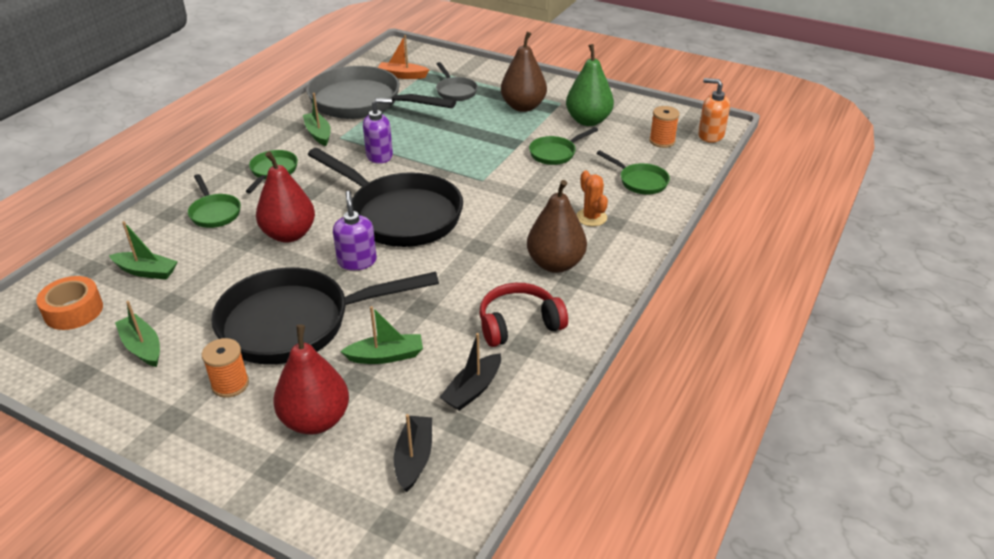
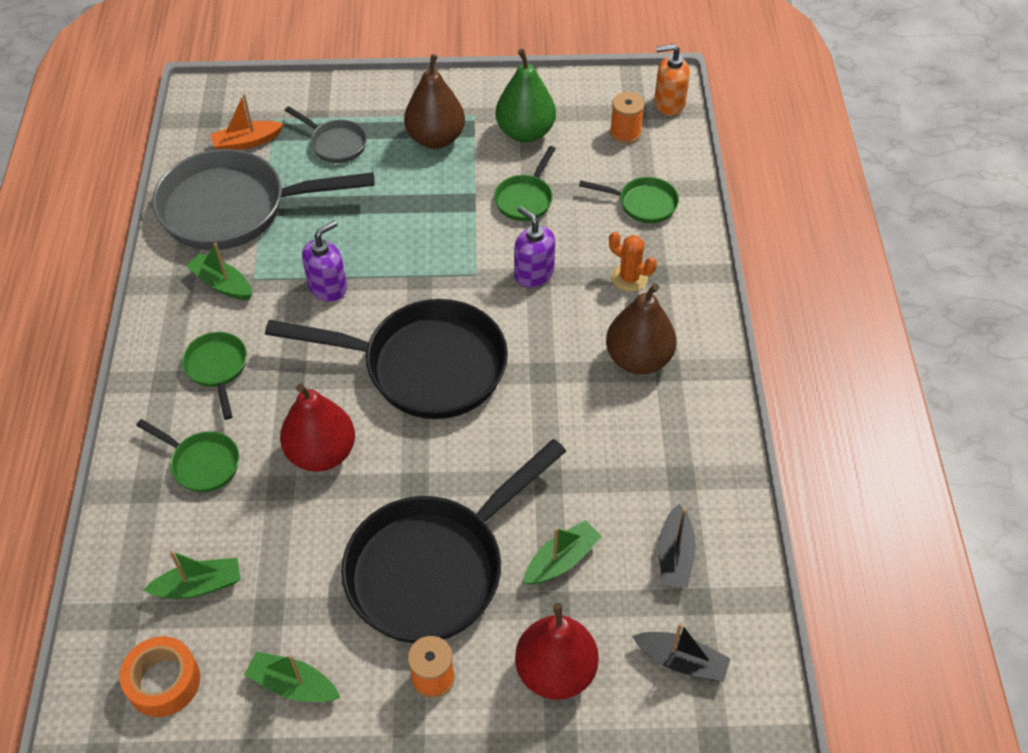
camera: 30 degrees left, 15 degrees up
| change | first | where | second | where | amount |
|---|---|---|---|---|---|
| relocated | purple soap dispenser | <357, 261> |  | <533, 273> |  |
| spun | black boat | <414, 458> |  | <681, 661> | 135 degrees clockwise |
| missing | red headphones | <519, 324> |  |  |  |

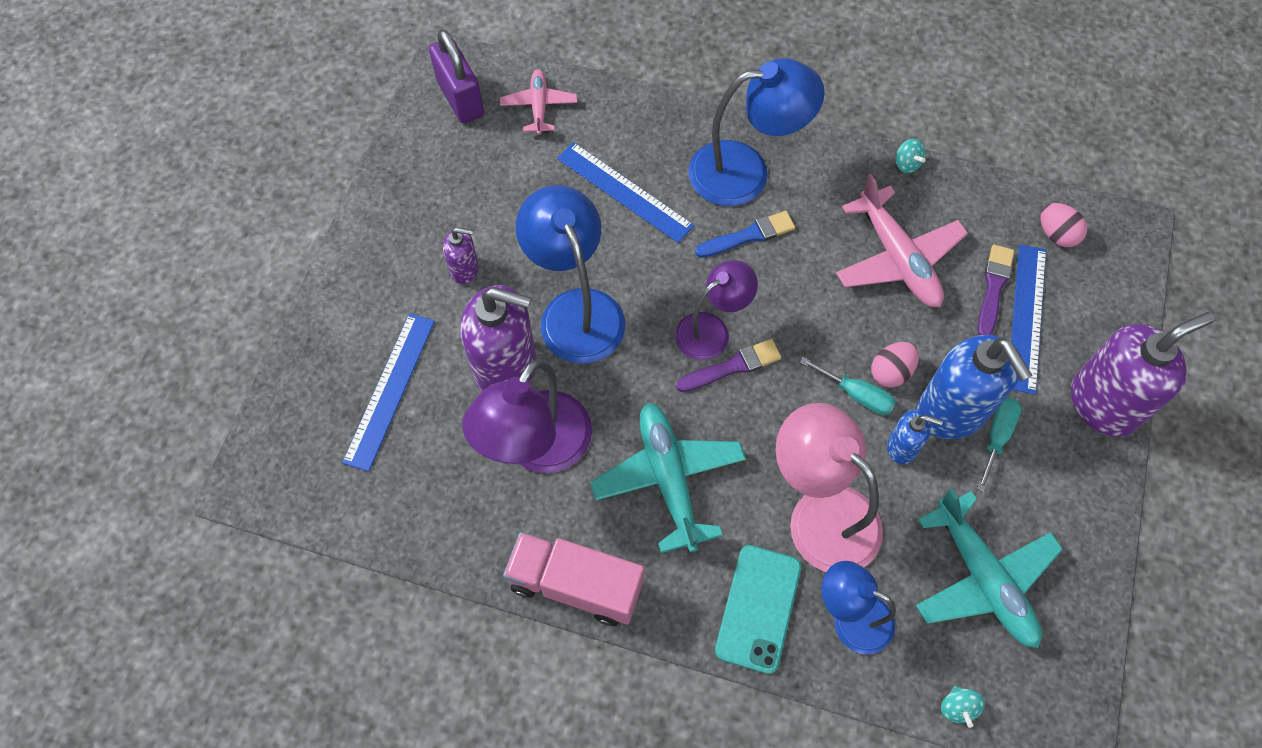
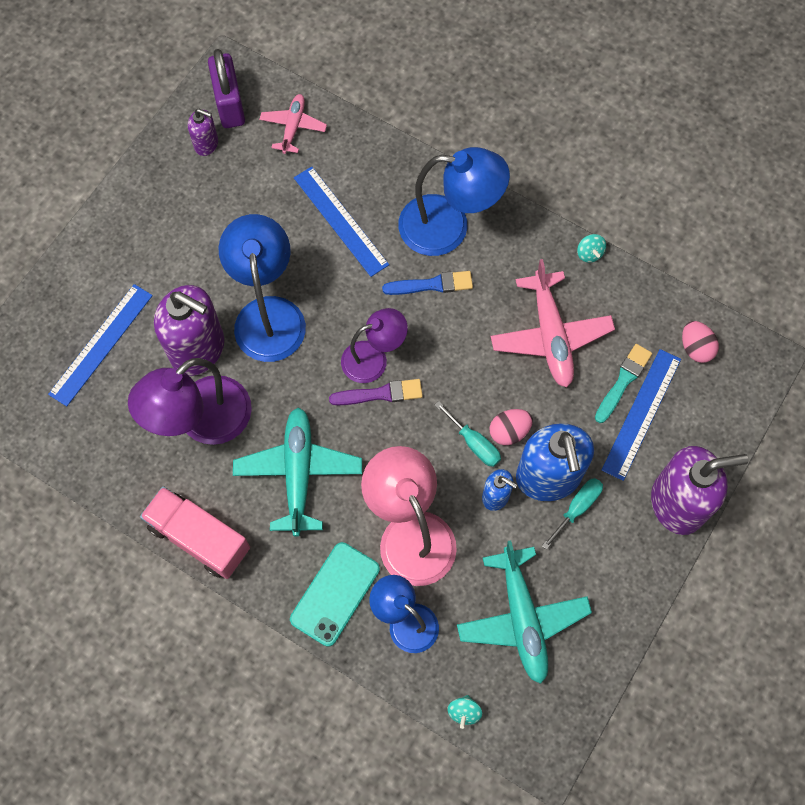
camera: 15 degrees right, 5 degrees up
| change | first | where | second | where | amount |
|---|---|---|---|---|---|
| relocated | purple soap dispenser | <465, 269> |  | <206, 144> |  |
| colour | purple brush | <993, 287> | turquoise brush | <623, 381> |  |

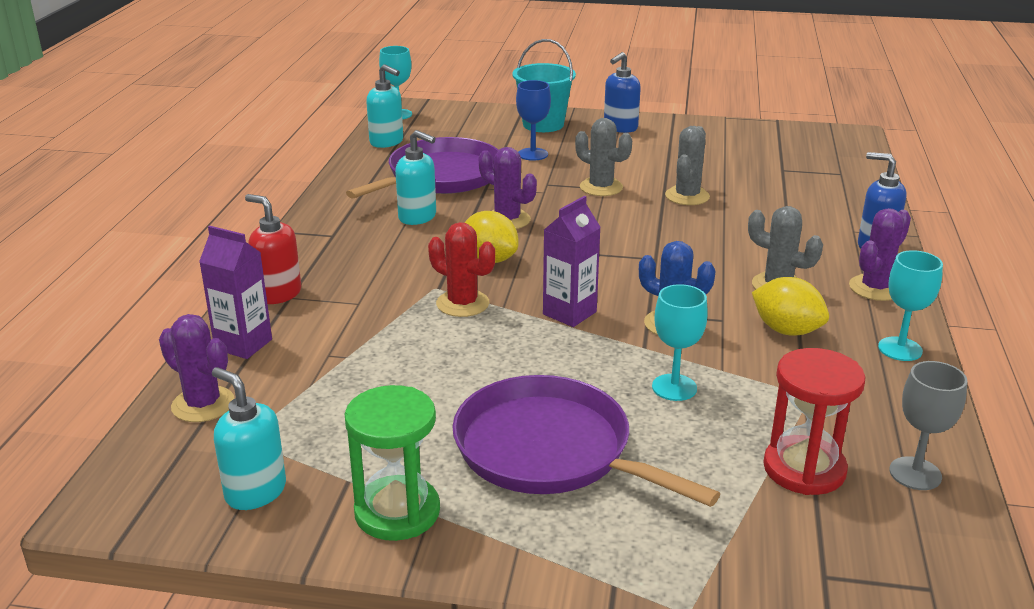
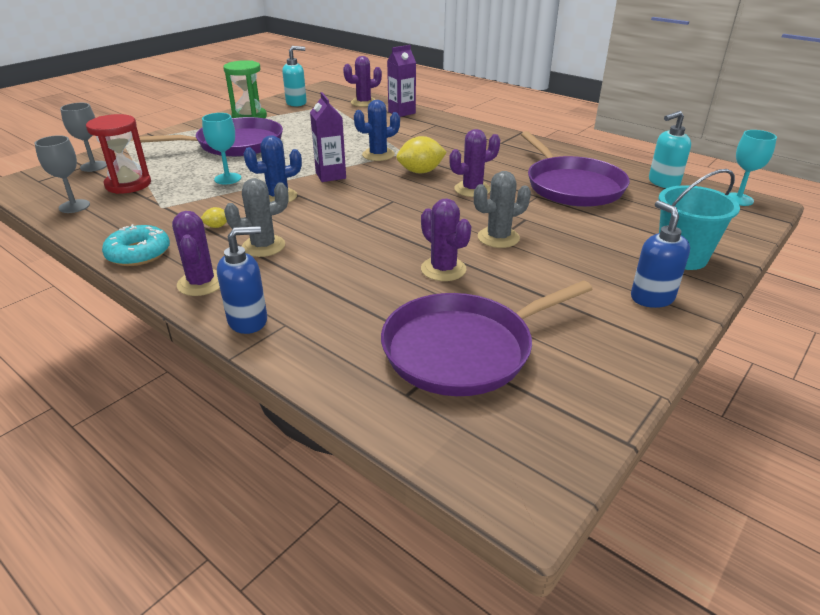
camera: 120 degrees right, 5 degrees up
| change | first | where | second | where | amount |
|---|---|---|---|---|---|
| missing | red soap dispenser | <278, 294> |  |  |  |
| missing | turquoise soap dispenser | <418, 217> |  |  |  |
| colour | red cactus | <462, 303> | blue cactus | <378, 155> |  |
| missing | blue goblet | <533, 154> |  |  |  |
| colour | grey cactus | <687, 196> | purple cactus | <443, 269> |  |
| size | yellow lemon | <786, 330> |  | <217, 226> | x0.48 |
| exchanged | turquoise goblet | <900, 349> | turquoise donut | <138, 253> |  |
| appeared |  |  | grey goblet | <94, 166> |  |
| appeared |  |  | purple pan | <464, 349> |  |

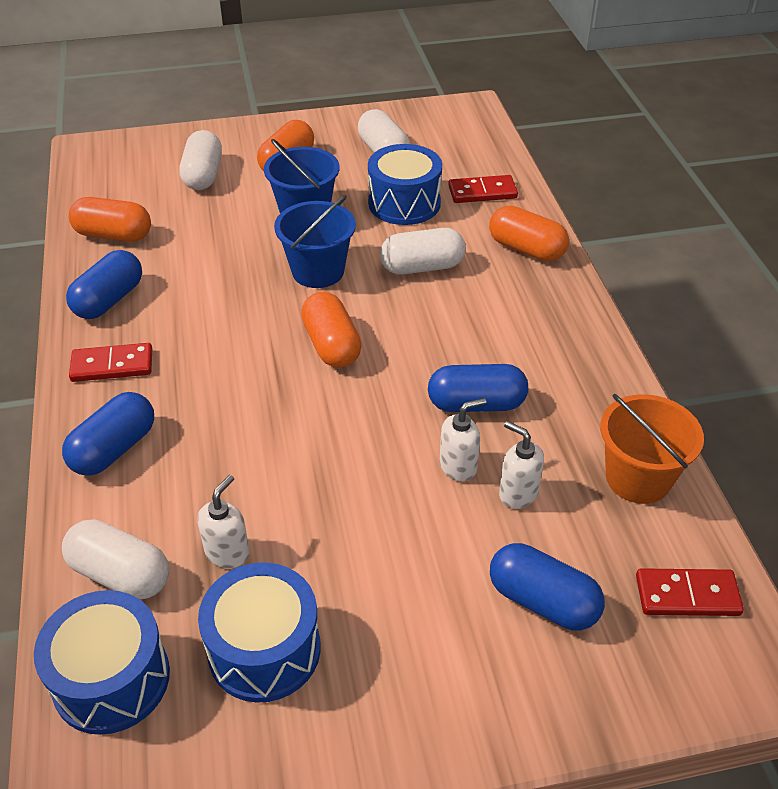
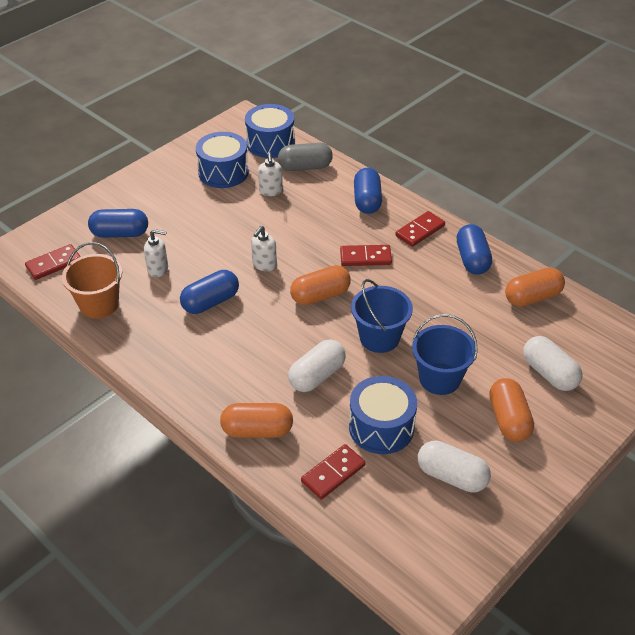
camera: 145 degrees right, 0 degrees up
| change | first | where | second | where | amount |
|---|---|---|---|---|---|
| colour | white capsule | <120, 574> | grey capsule | <305, 167> |  |
| spun | orange capsule | <331, 345> |  | <320, 296> | 60 degrees counterclockwise |
| relocated | white soap dispenser | <458, 466> |  | <264, 265> |  |
| appeared |  |  | red domino | <365, 257> |  |

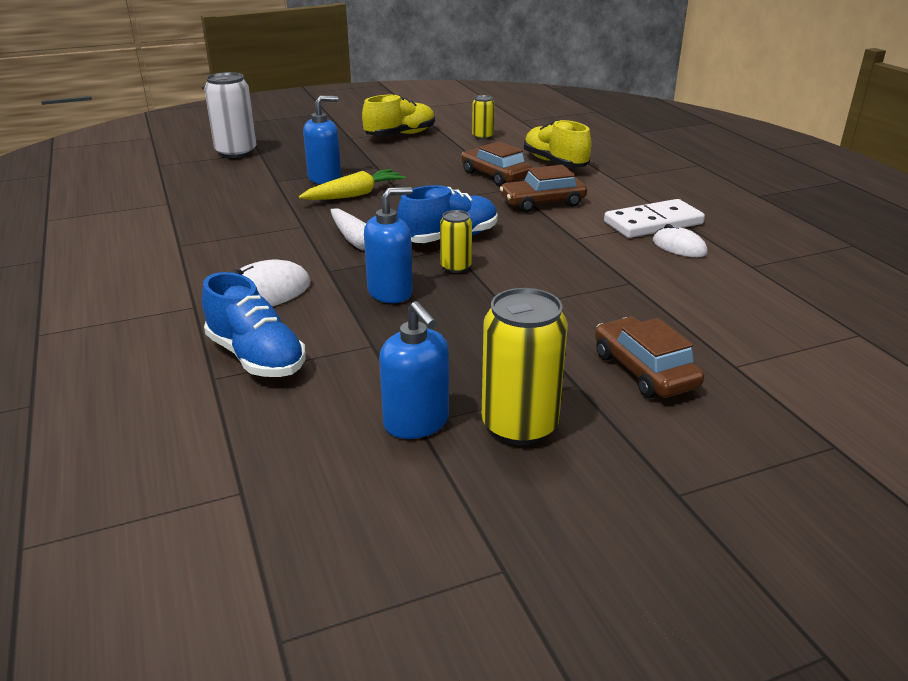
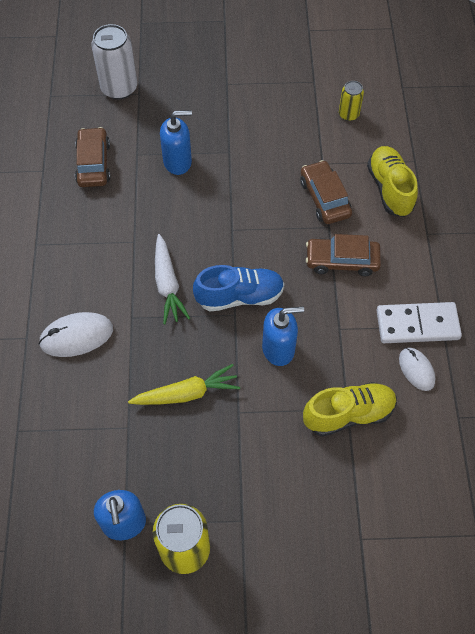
camera: 20 degrees right, 30 degrees up
| change | first | where | second | where | amount |
|---|---|---|---|---|---|
| missing | blue shoe | <256, 357> |  |  |  |
| relocated | yellow carrot | <354, 195> |  | <186, 393> |  |
| relocated | yellow shoe | <400, 135> |  | <348, 414> |  |
| relocated | blue soap dispenser | <390, 292> |  | <278, 349> |  |
| missing | yellow can | <456, 267> |  |  |  |
| relocated | brown car | <644, 370> |  | <93, 163> |  |

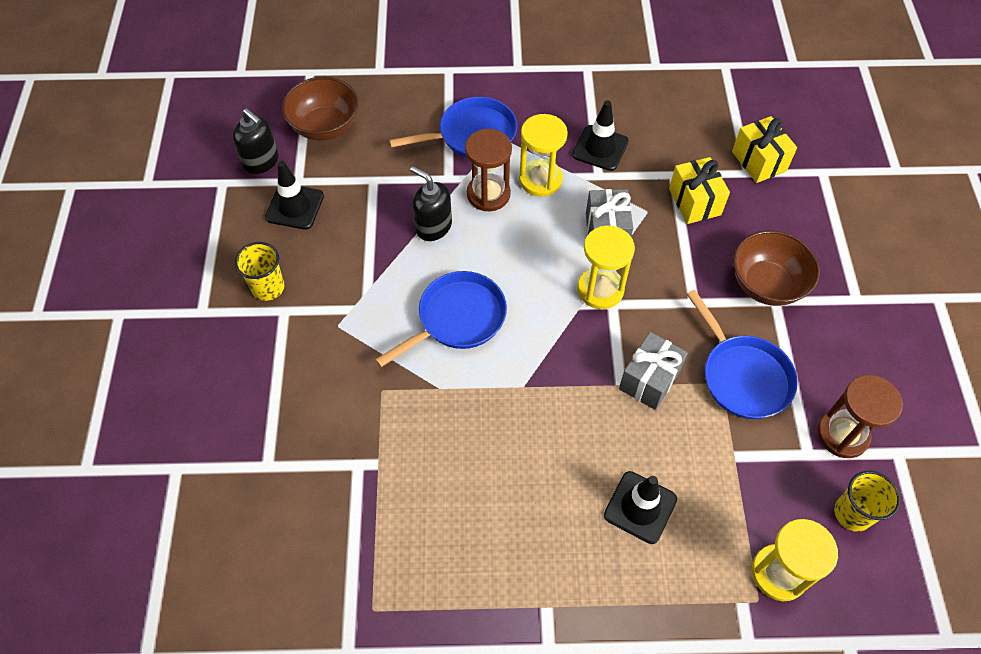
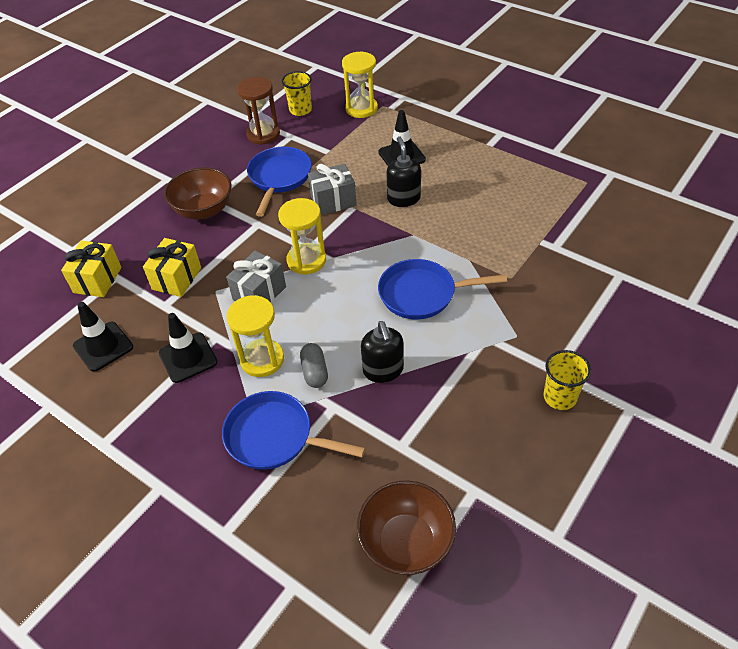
camera: 140 degrees left, 10 degrees down
| change | first | where | second | where | amount |
|---|---|---|---|---|---|
| relocated | black soap dispenser | <261, 161> |  | <403, 198> |  |
| relocated | black traffic cone | <295, 207> |  | <103, 346> |  |
| exchanged | brown hourglass | <488, 194> | grey capsule | <314, 372> |  |

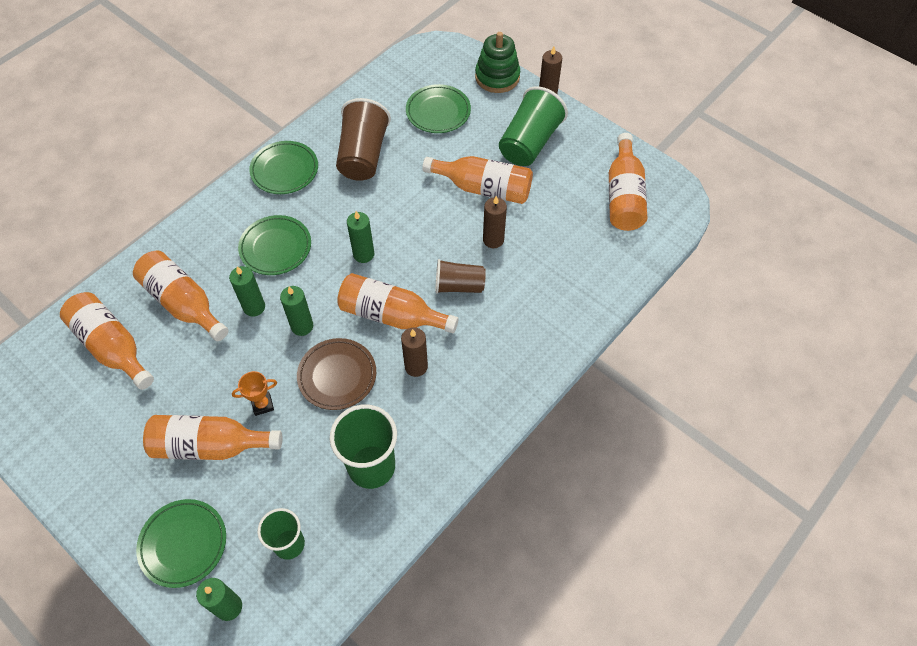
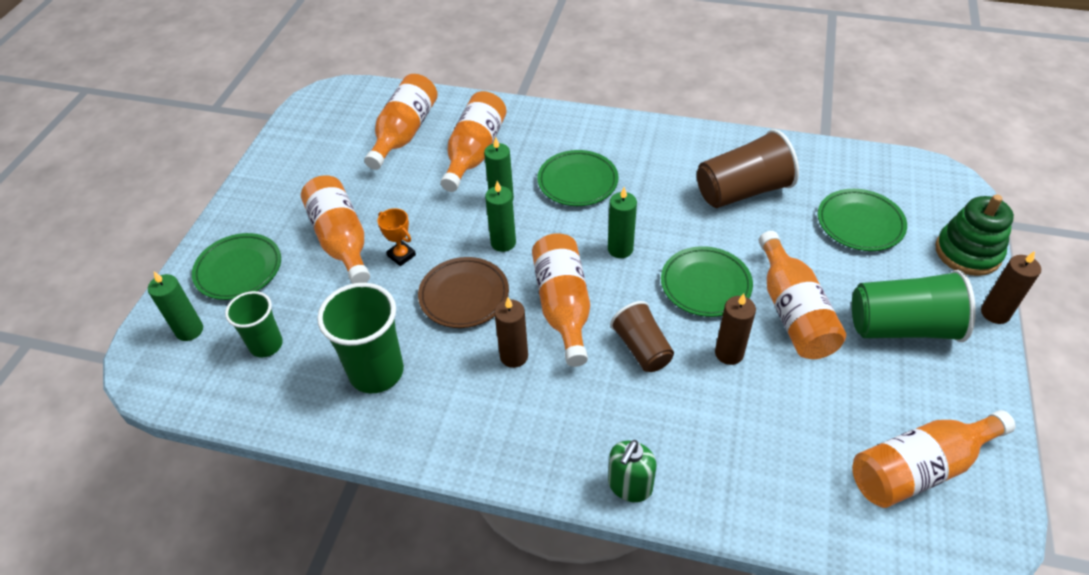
camera: 65 degrees right, 10 degrees down
| change | first | where | second | where | amount |
|---|---|---|---|---|---|
| relocated | green plate | <284, 170> |  | <705, 285> |  |
| appeared |  |  | green soap dispenser | <629, 486> |  |

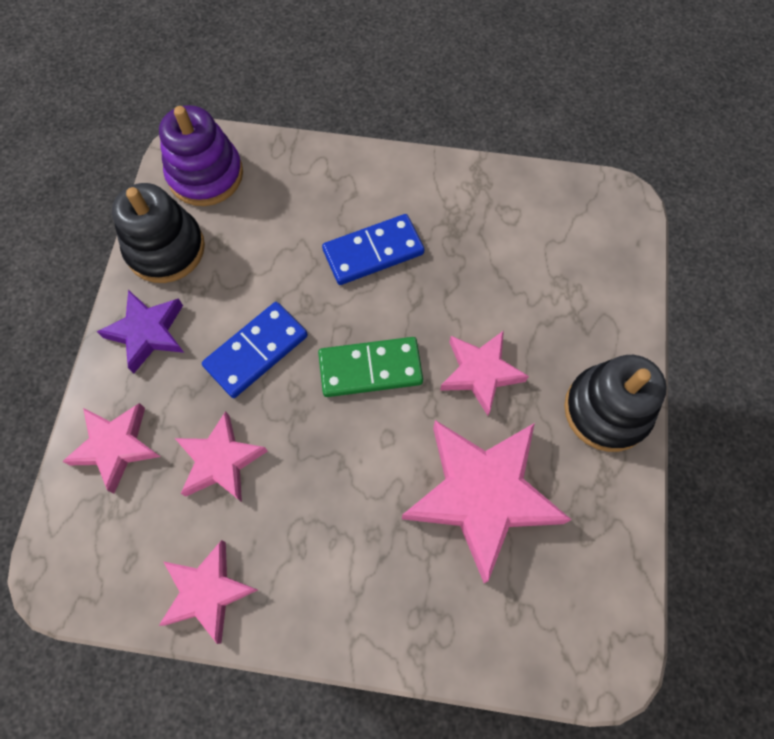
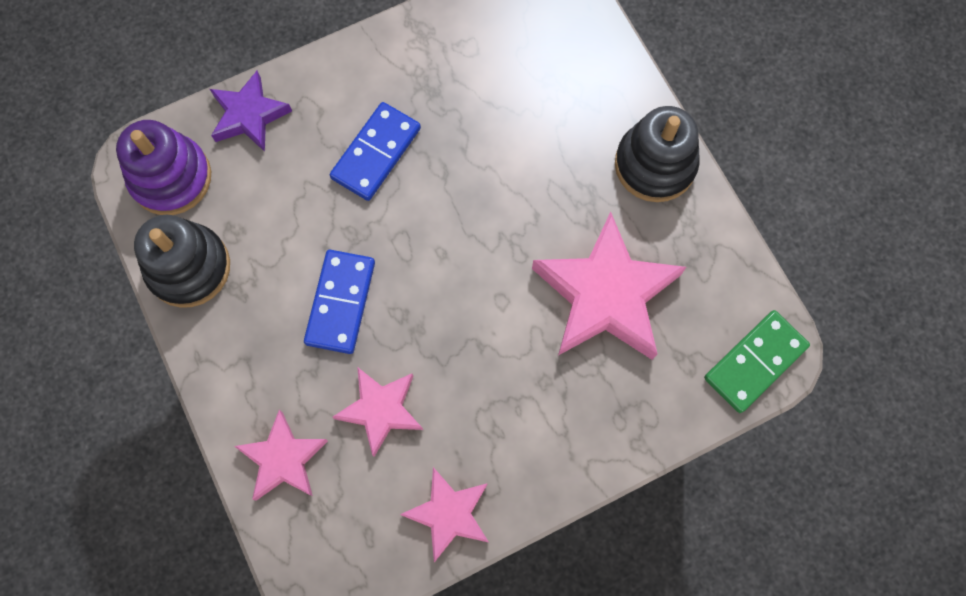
camera: 35 degrees left, 5 degrees up
| change | first | where | second | where | amount |
|---|---|---|---|---|---|
| relocated | purple star | <147, 332> |  | <249, 115> |  |
| relocated | green domino | <370, 368> |  | <755, 362> |  |
| missing | pink star | <480, 373> |  |  |  |

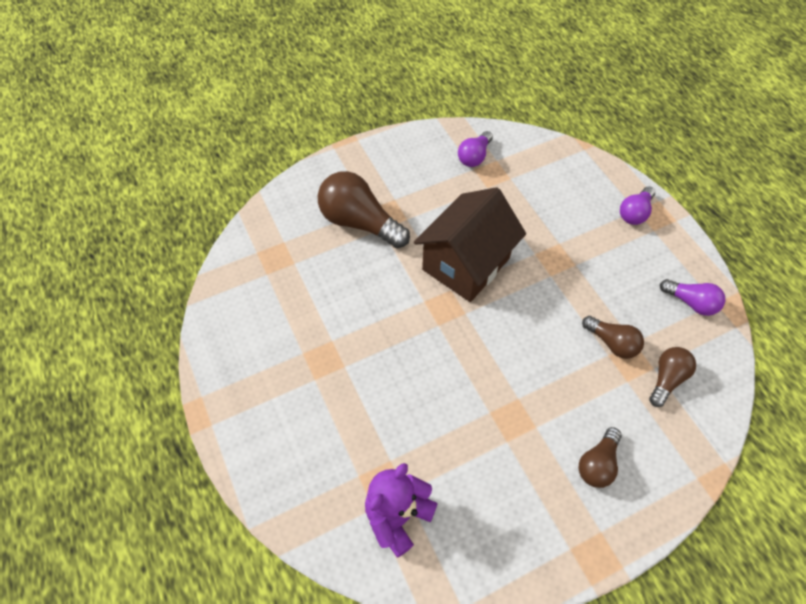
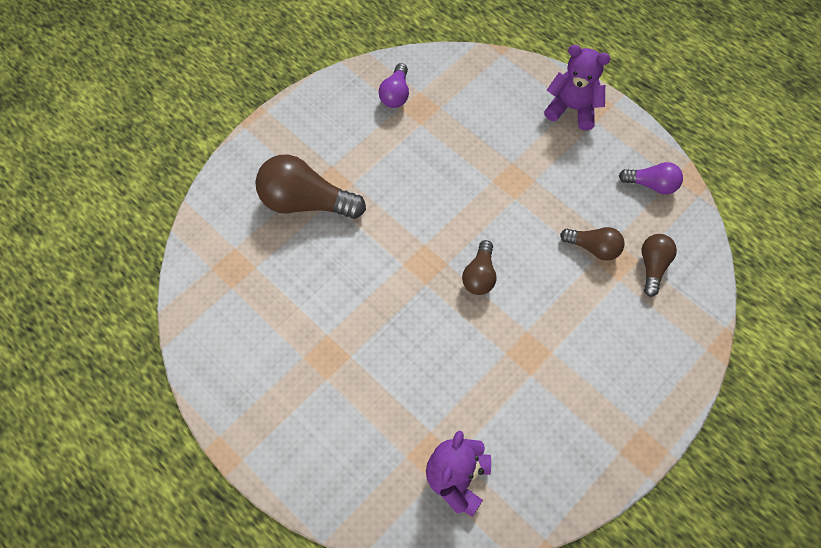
camera: 20 degrees left, 5 degrees up
| change | first | where | second | where | amount |
|---|---|---|---|---|---|
| missing | brown house | <466, 264> |  |  |  |
| relocated | brown light bulb | <597, 463> |  | <479, 275> |  |
| exchanged | purple light bulb | <634, 213> | purple teddy bear | <572, 109> |  |

